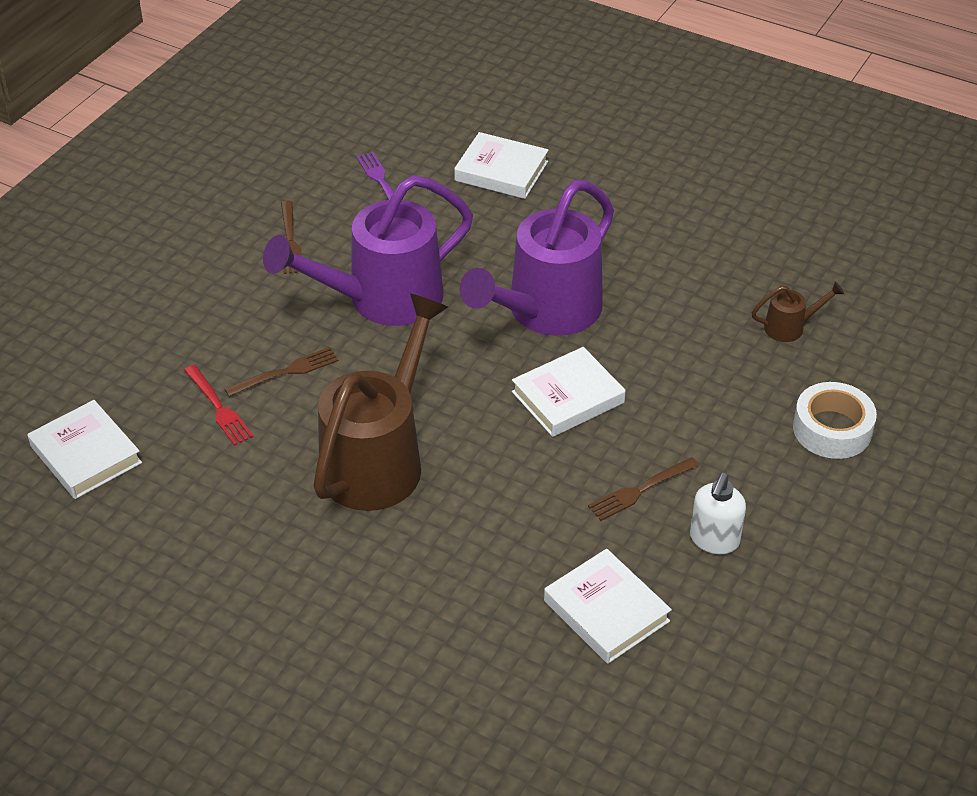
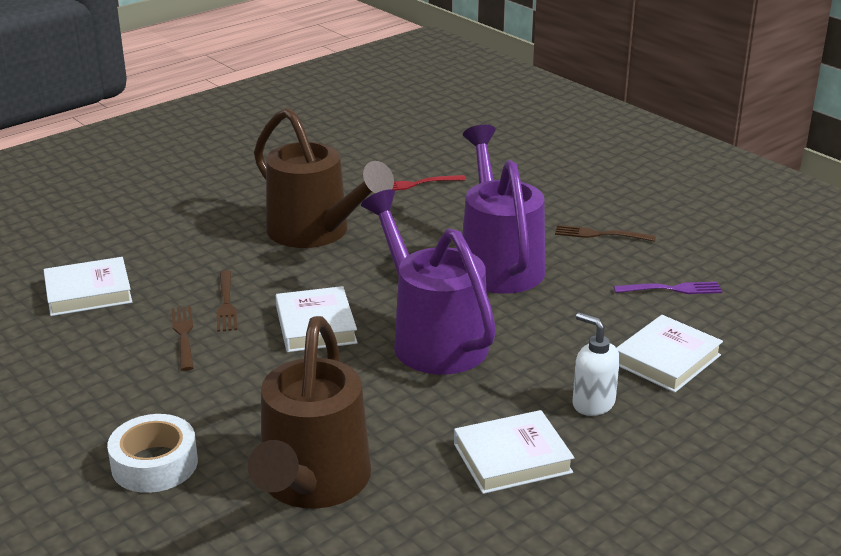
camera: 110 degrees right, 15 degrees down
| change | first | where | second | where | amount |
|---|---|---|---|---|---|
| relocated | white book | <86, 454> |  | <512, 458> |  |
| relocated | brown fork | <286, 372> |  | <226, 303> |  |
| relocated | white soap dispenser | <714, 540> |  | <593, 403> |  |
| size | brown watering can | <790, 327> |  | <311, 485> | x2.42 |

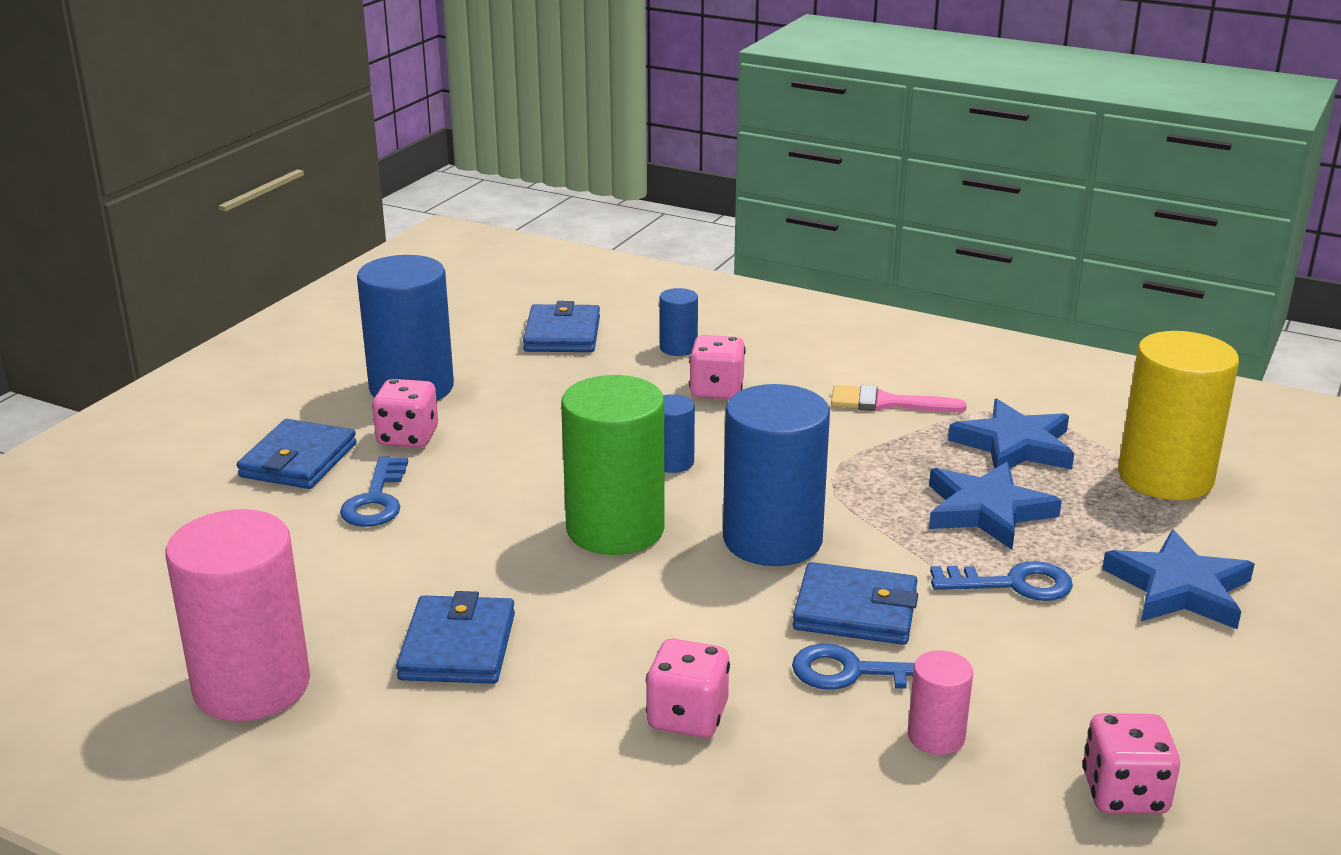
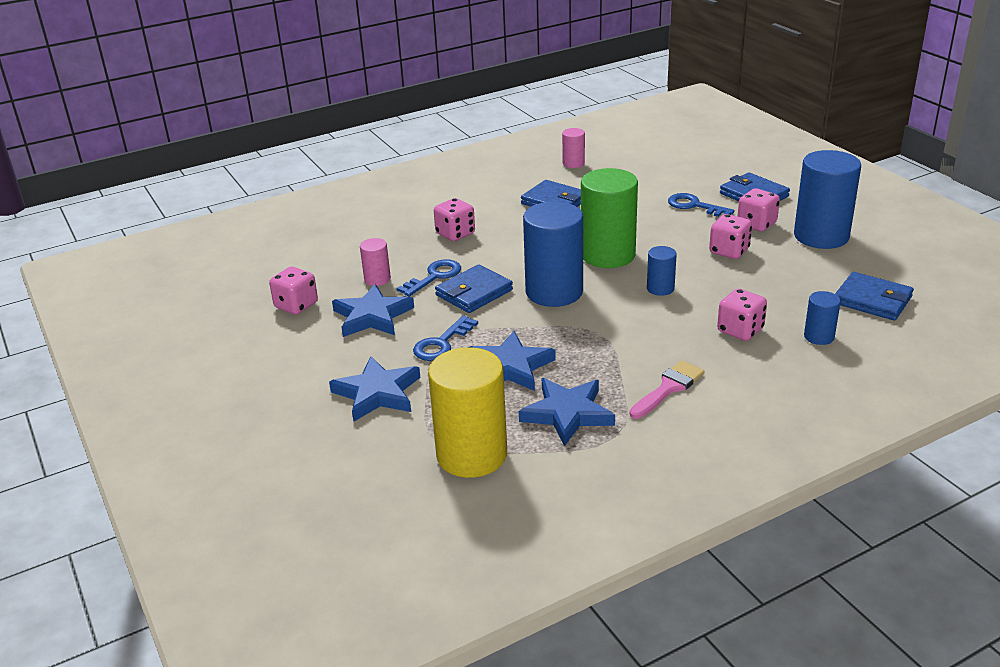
camera: 125 degrees right, 5 degrees up
| change | first | where | second | where | amount |
|---|---|---|---|---|---|
| size | pink cylinder | <252, 686> |  | <573, 163> | x0.48 |
| appeared |  |  | blue star | <372, 316> |  |
| appeared |  |  | pink dice | <729, 251> |  |

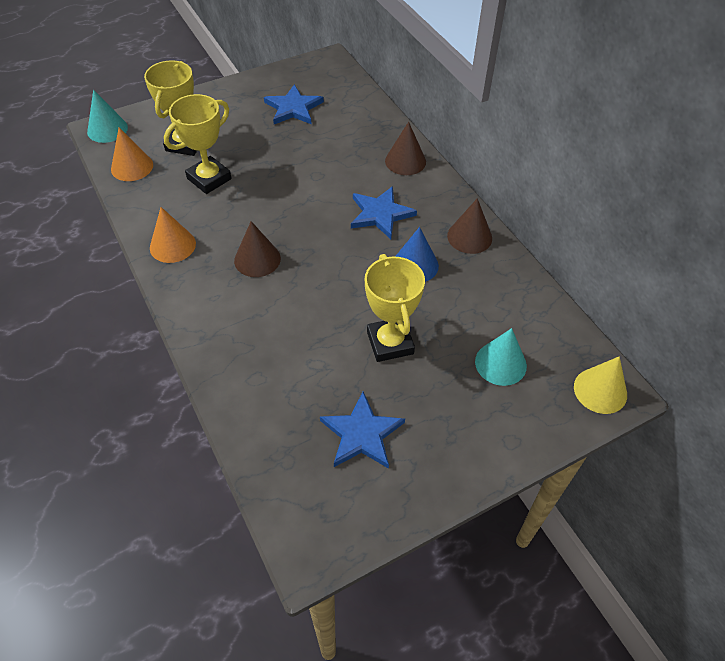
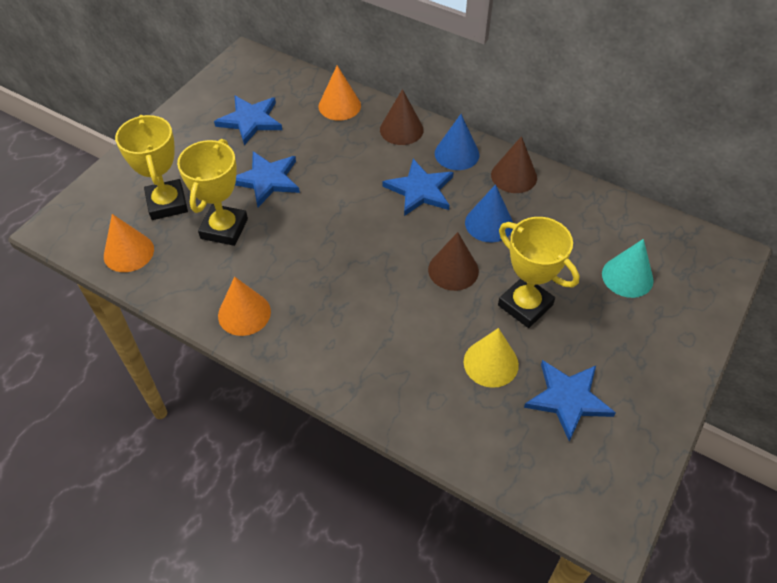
camera: 30 degrees left, 0 degrees up
| change | first | where | second | where | amount |
|---|---|---|---|---|---|
| missing | turquoise cone | <107, 129> |  |  |  |
| relocated | brown cone | <257, 259> |  | <453, 270> |  |
| relocated | yellow cone | <600, 390> |  | <491, 363> |  |
| appeared |  |  | blue star | <267, 180> |  |
| appeared |  |  | orange cone | <339, 106> |  |
| appeared |  |  | blue cone | <457, 154> |  |

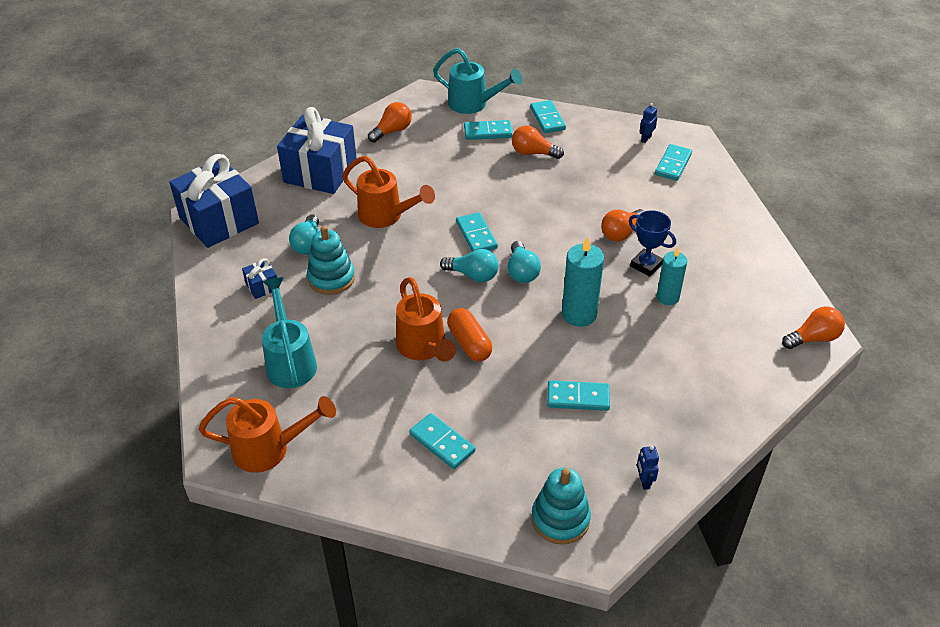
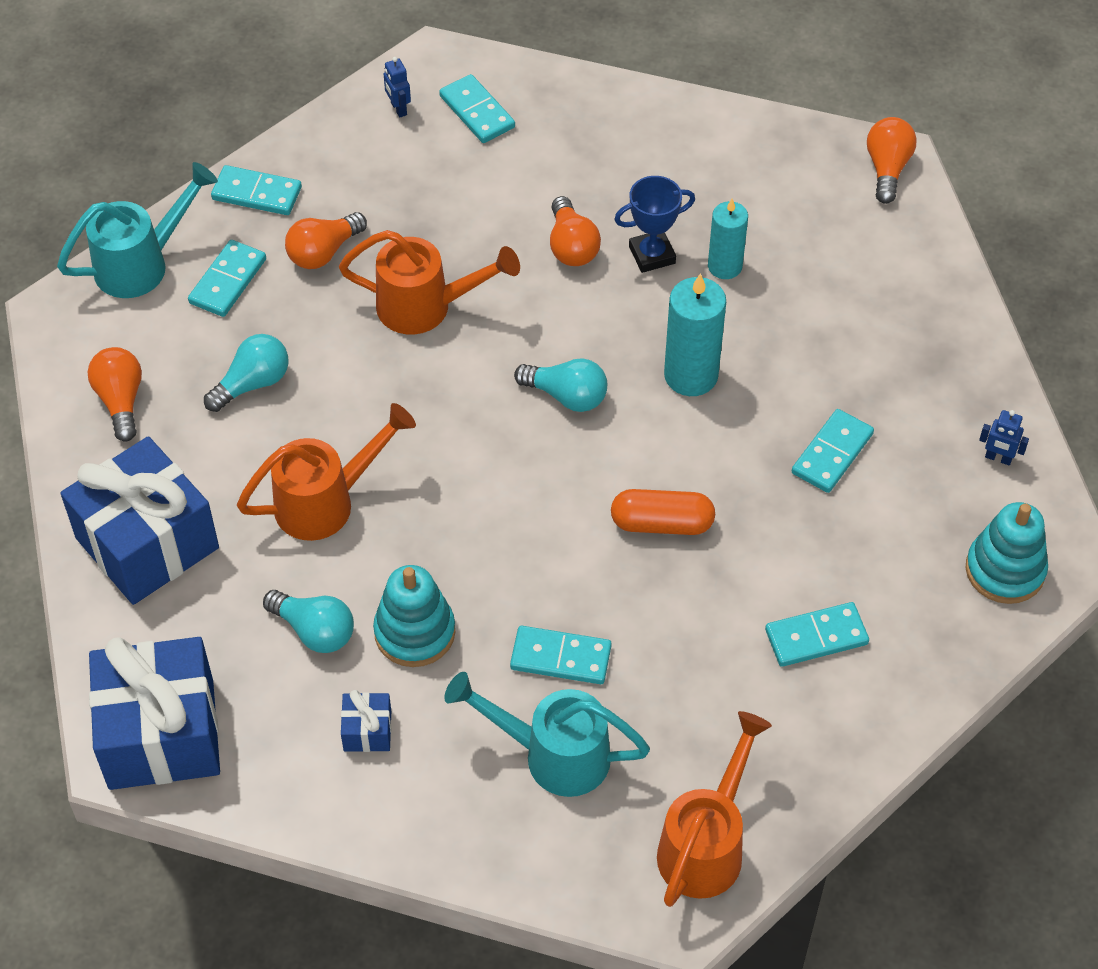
camera: 60 degrees left, 10 degrees up
| change | first | where | second | where | amount |
|---|---|---|---|---|---|
| relocated | orange watering can | <424, 348> |  | <427, 307> |  |
| relocated | turquoise light bulb | <473, 275> |  | <253, 383> |  |
| relocated | turquoise domino | <476, 235> |  | <561, 657> |  |

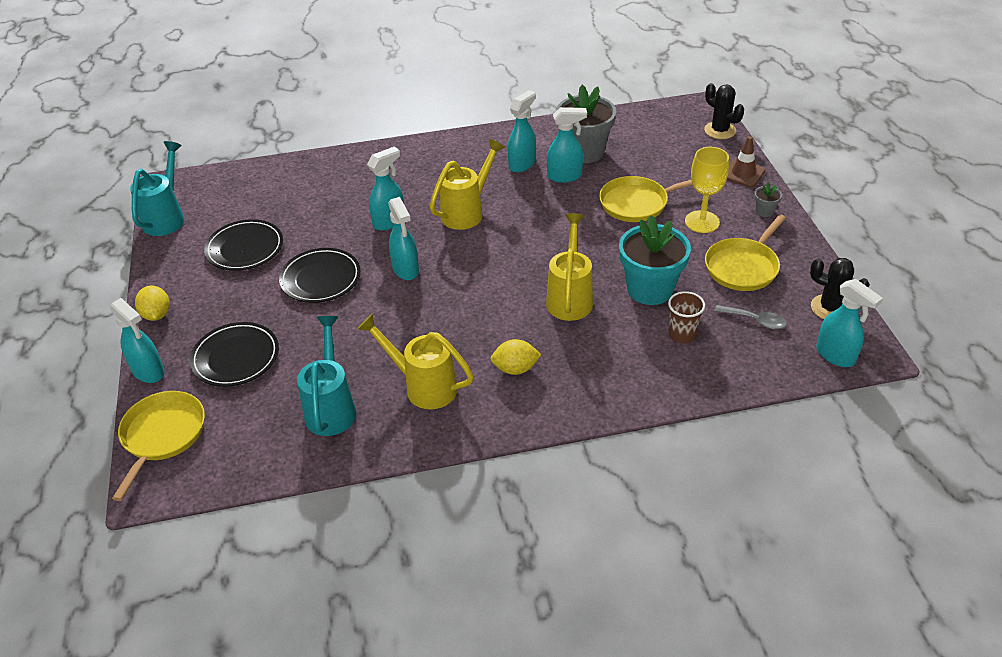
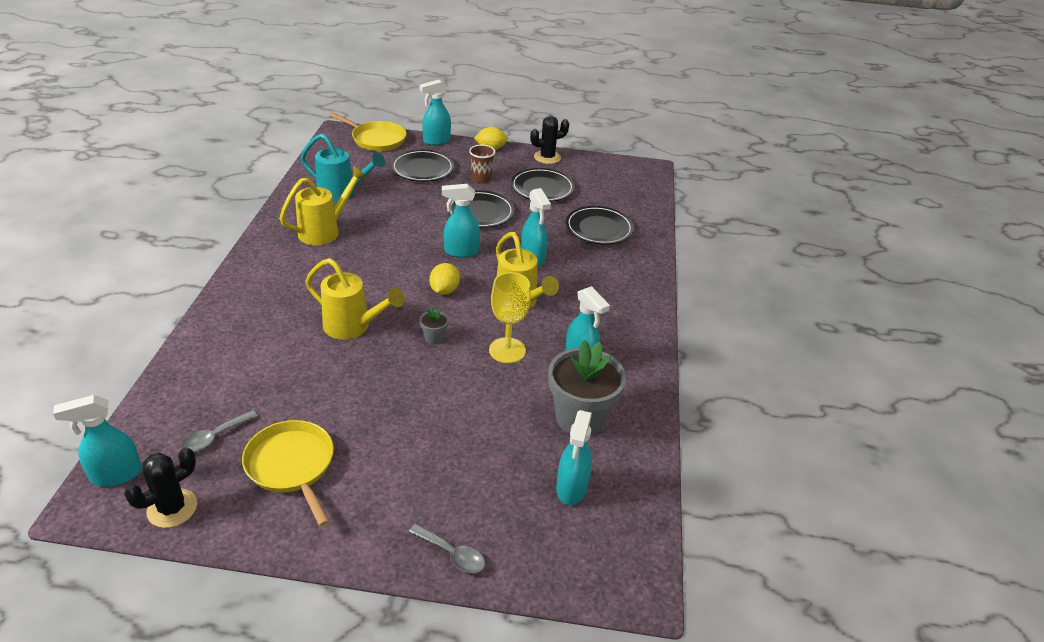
camera: 105 degrees right, 5 degrees down
| change | first | where | second | where | amount |
|---|---|---|---|---|---|
| missing | turquoise watering can | <167, 217> |  |  |  |
| relocated | yellow lemon | <515, 369> |  | <444, 290> |  |
| relocated | turquoise spray bottle | <565, 176> |  | <571, 488> |  |
| missing | yellow pan | <637, 203> |  |  |  |
| missing | turquoise flower pot | <650, 289> |  |  |  |
| relocated | brown cup | <682, 334> |  | <481, 178> |  |
| relocated | yellow goblet | <702, 222> |  | <507, 350> |  |
| relocated | black cactus | <720, 131> |  | <547, 157> |  |
| exchanged | brown traffic cone | <743, 173> | grey spoon | <452, 554> |  |
| relocated | grey flower pot | <764, 211> |  | <434, 337> |  |
| appeared |  |  | black plate | <599, 228> |  |

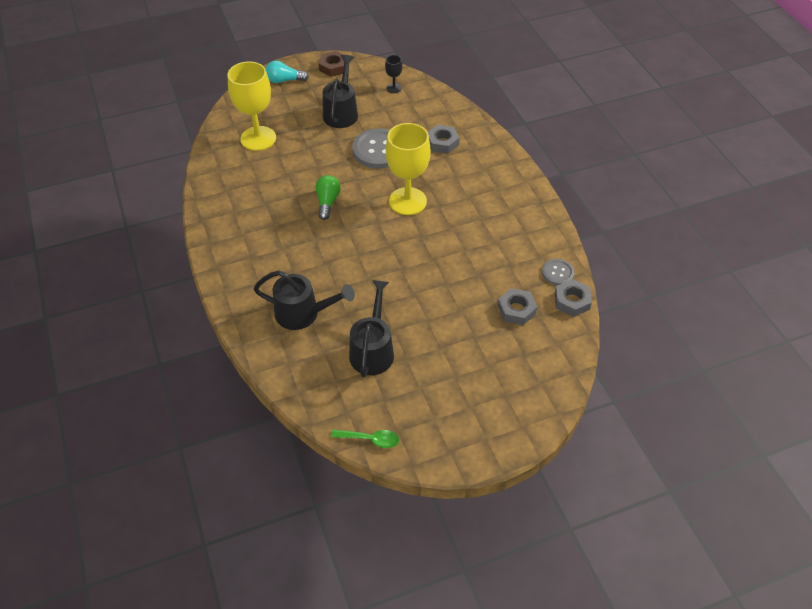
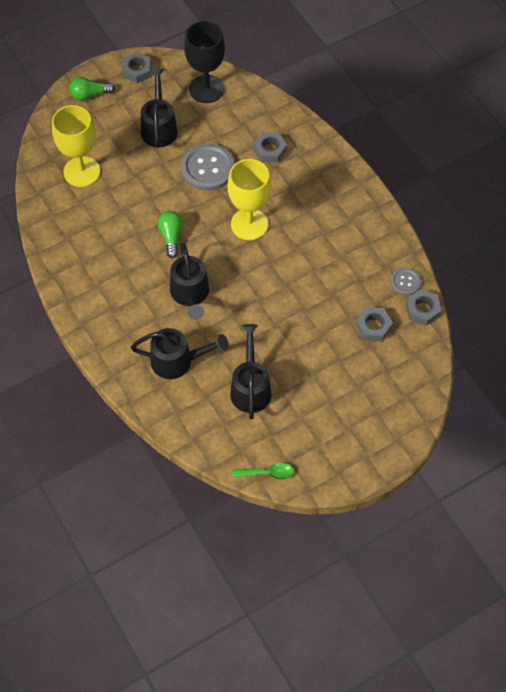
camera: 10 degrees left, 10 degrees up
| change | first | where | second | where | amount |
|---|---|---|---|---|---|
| colour | turquoise light bulb | <284, 80> | green light bulb | <89, 95> |  |
| colour | brown nut | <333, 67> | grey nut | <137, 70> |  |
| size | black goblet | <394, 88> |  | <206, 89> | x2.18 |
| appeared |  |  | black watering can | <190, 295> |  |

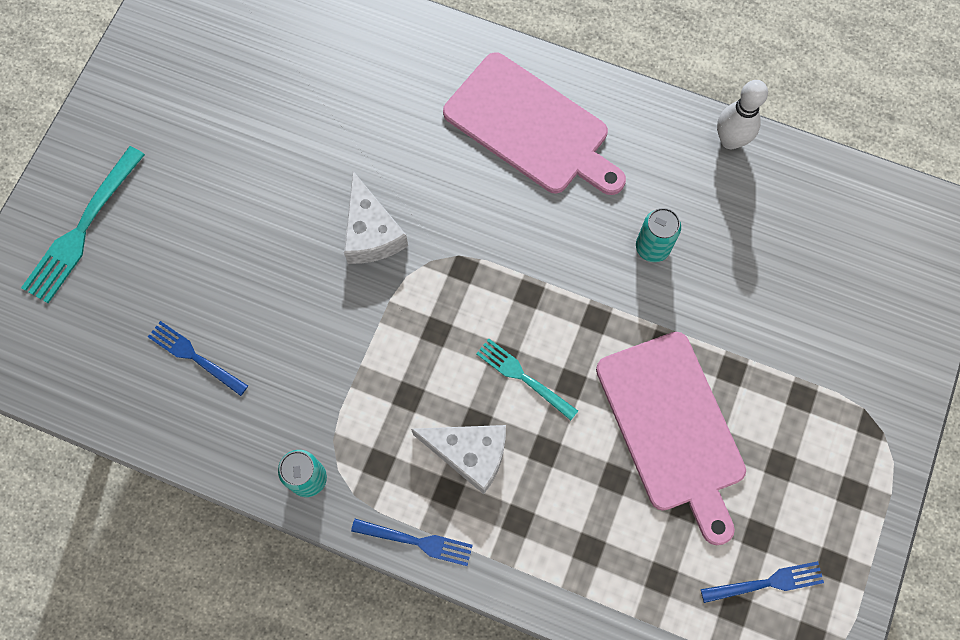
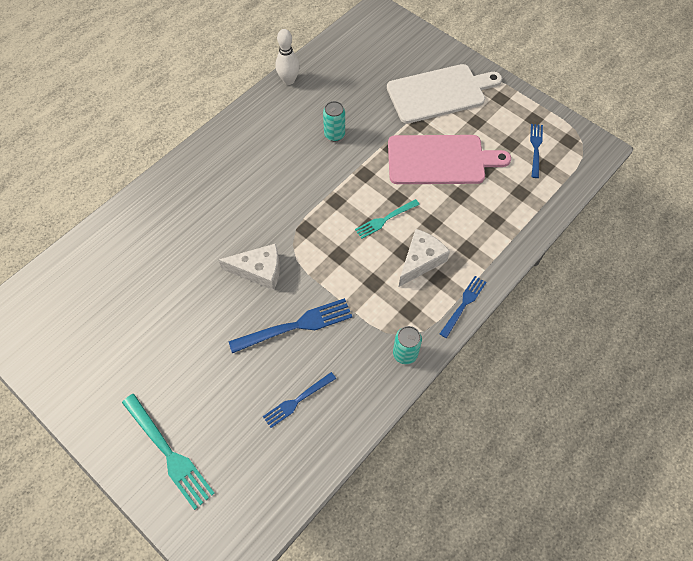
camera: 70 degrees left, 10 degrees down
| change | first | where | second | where | amount |
|---|---|---|---|---|---|
| missing | pink cutting board | <531, 127> |  |  |  |
| appeared |  |  | blue fork | <295, 326> |  |
| appeared |  |  | white cutting board | <439, 93> |  |

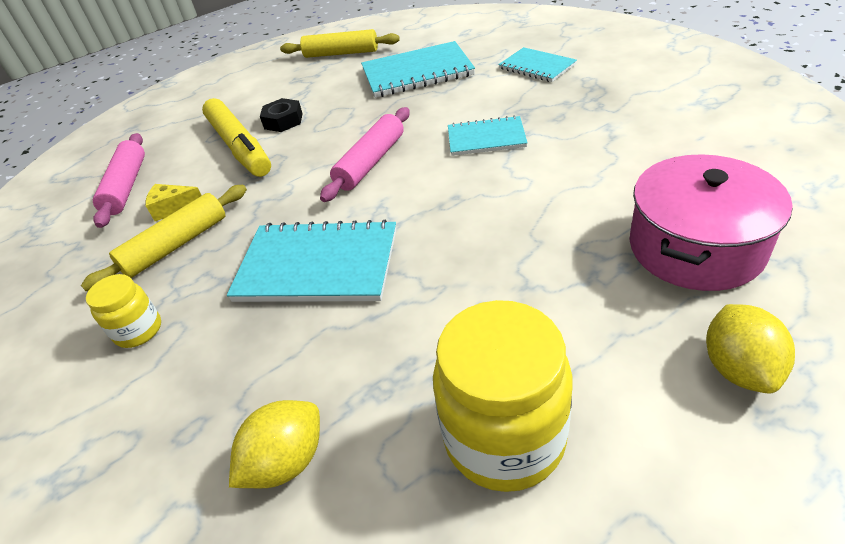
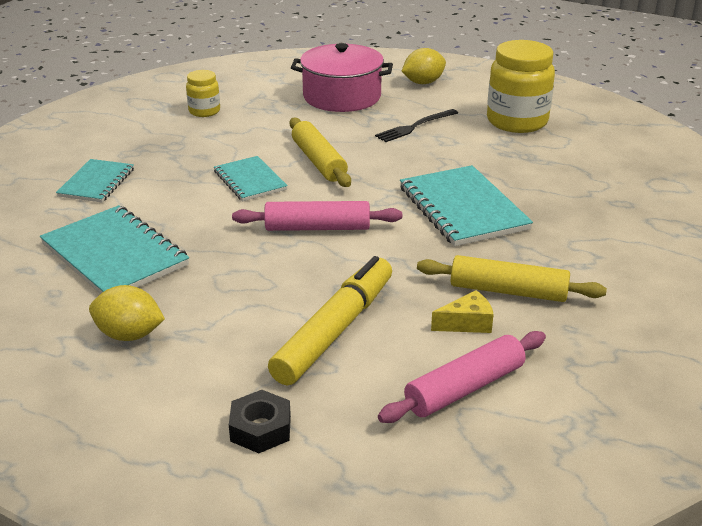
camera: 125 degrees left, 10 degrees down
| change | first | where | second | where | amount |
|---|---|---|---|---|---|
| relocated | yellow jar | <138, 331> |  | <204, 111> |  |
| spun | yellow cheese | <173, 208> |  | <467, 323> | 75 degrees counterclockwise |
| relocated | yellow lemon | <287, 461> |  | <129, 335> |  |
| relocated | black nut | <283, 121> |  | <260, 429> |  |
| relocated | yellow rolling pin | <341, 53> |  | <318, 161> |  |
| appeared |  |  | black fork | <415, 126> |  |

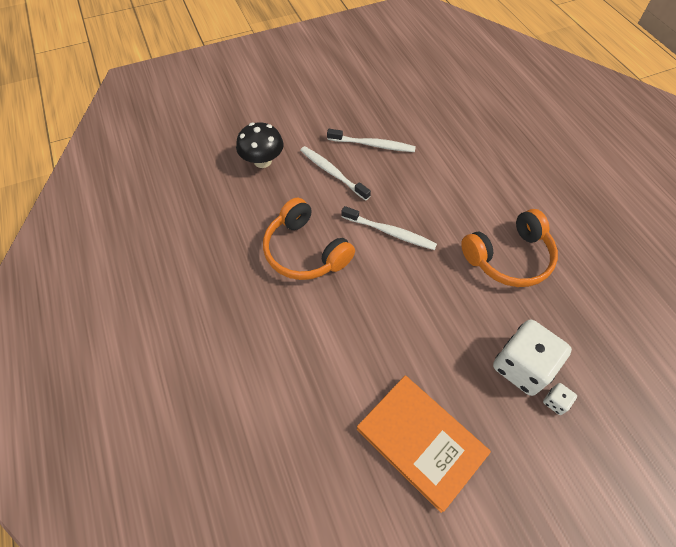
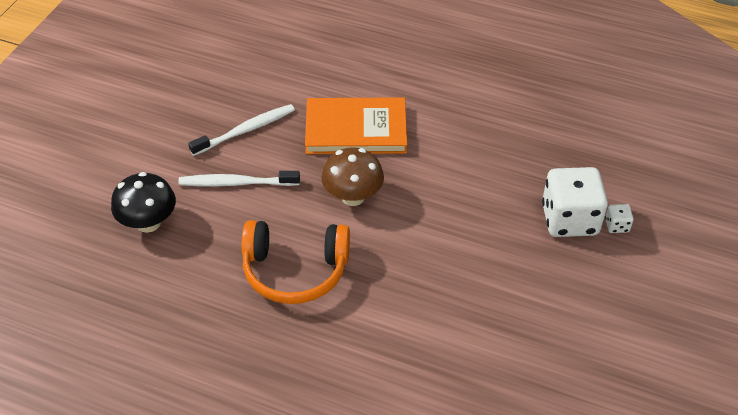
camera: 45 degrees left, 10 degrees down
| change | first | where | second | where | amount |
|---|---|---|---|---|---|
| exchanged | white toothbrush | <390, 232> | brown mushroom | <353, 196> |  |
| relocated | orange book | <421, 441> |  | <356, 129> |  |
| missing | orange headphones | <509, 257> |  |  |  |

